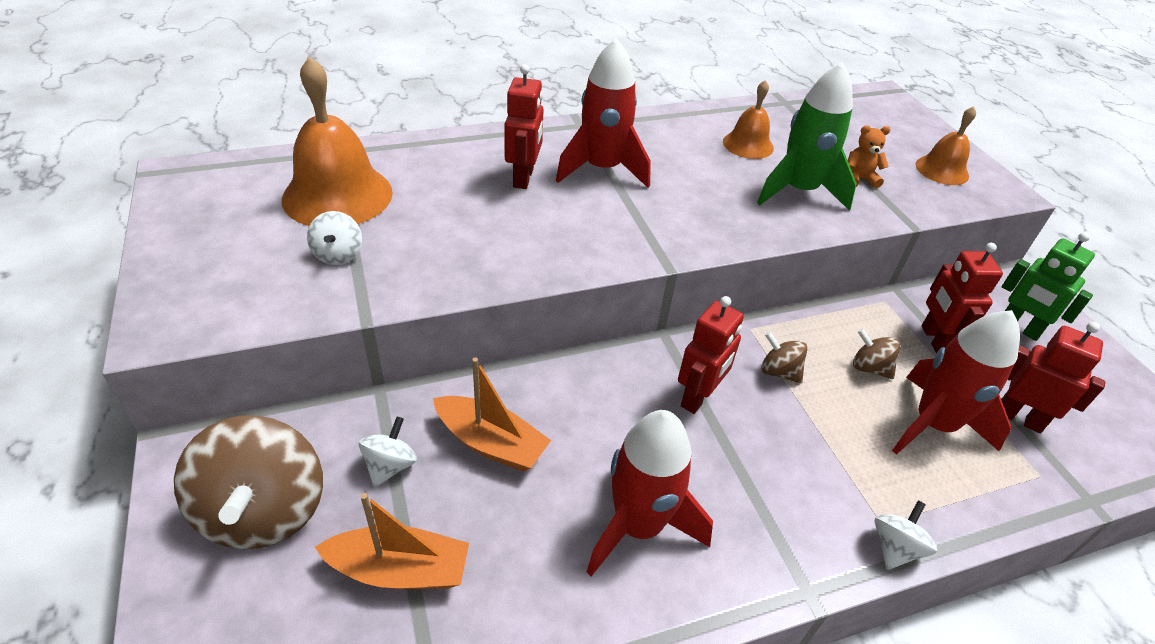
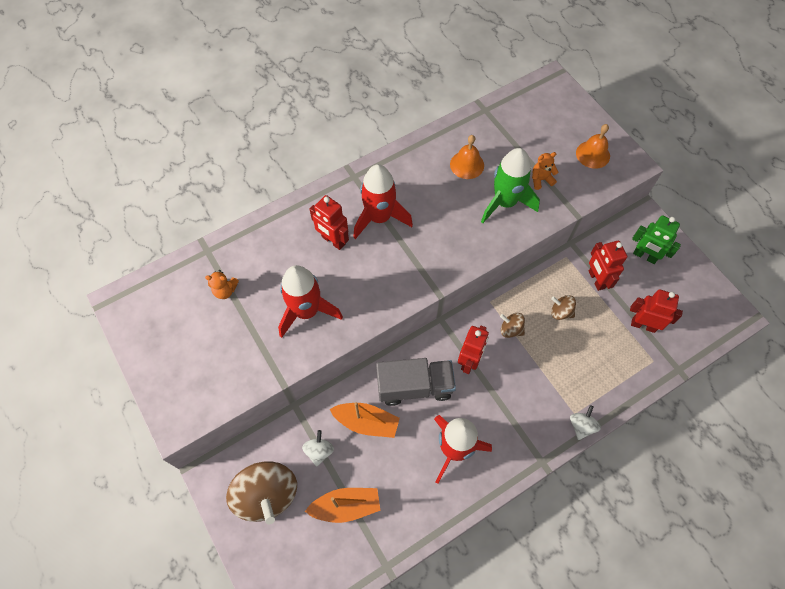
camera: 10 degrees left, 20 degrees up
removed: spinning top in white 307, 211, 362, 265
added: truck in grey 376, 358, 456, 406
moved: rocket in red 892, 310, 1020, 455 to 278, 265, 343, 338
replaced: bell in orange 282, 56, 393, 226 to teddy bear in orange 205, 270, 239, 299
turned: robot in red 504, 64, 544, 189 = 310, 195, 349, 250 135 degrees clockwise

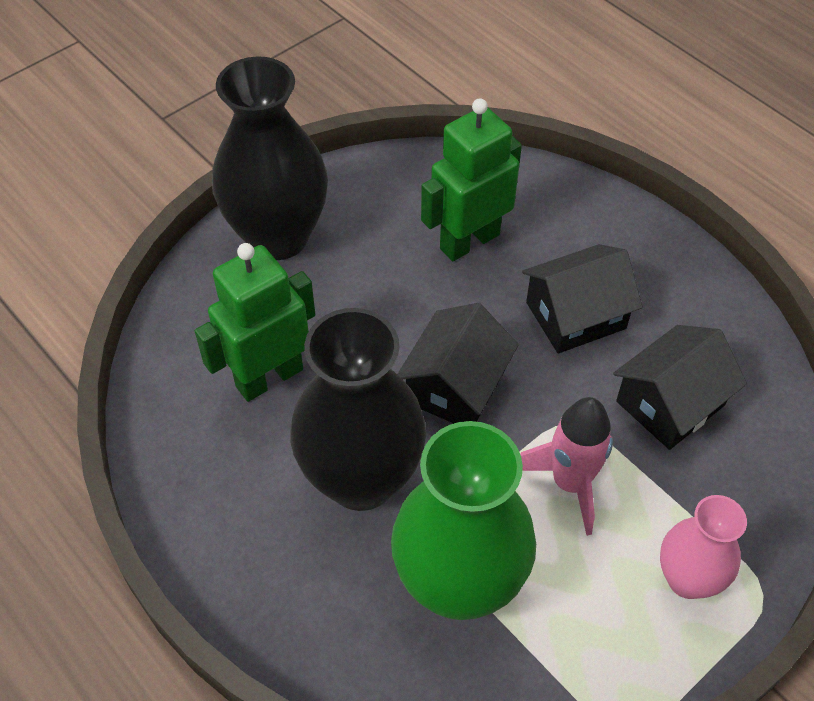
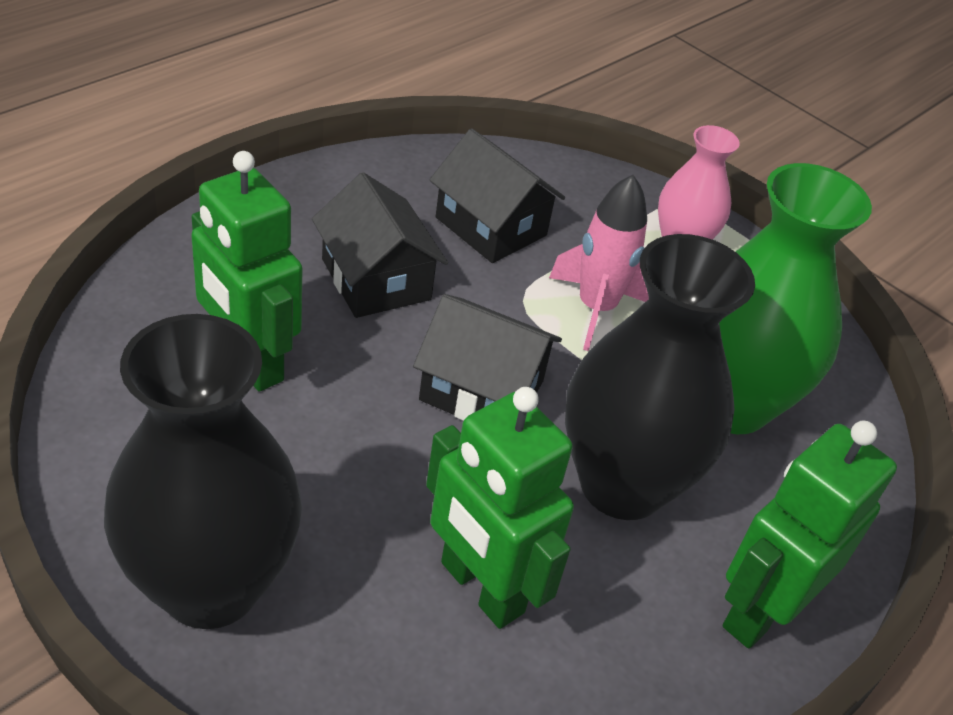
camera: 100 degrees left, 10 degrees down
added: robot in green 723, 421, 897, 649

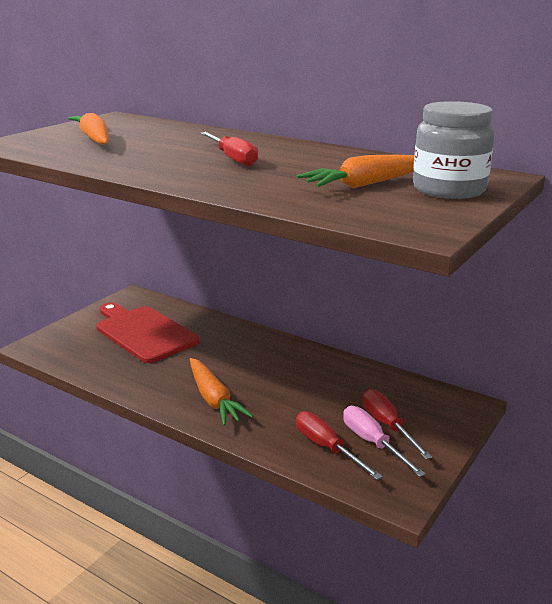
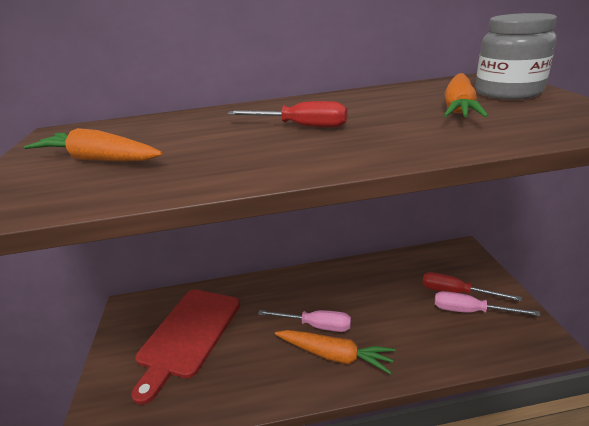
camera: 40 degrees left, 5 degrees up
removed: screwdriver in red 296, 411, 383, 480
added: screwdriver in pink 258, 310, 351, 332
turned: cutting board in red 96, 303, 199, 363 = 131, 289, 240, 405 75 degrees counterclockwise

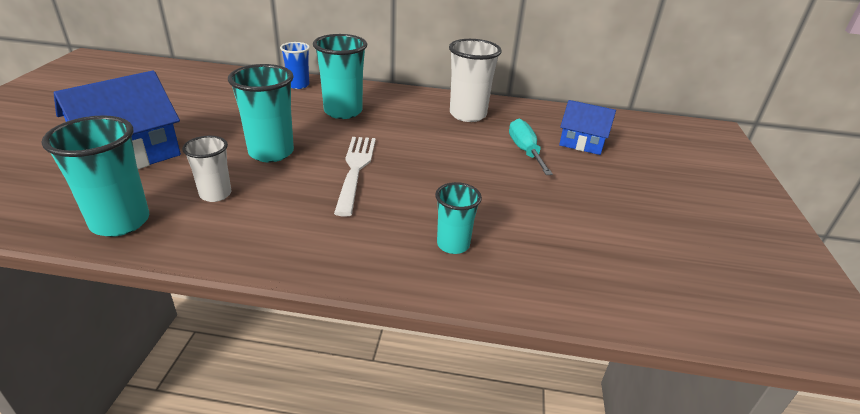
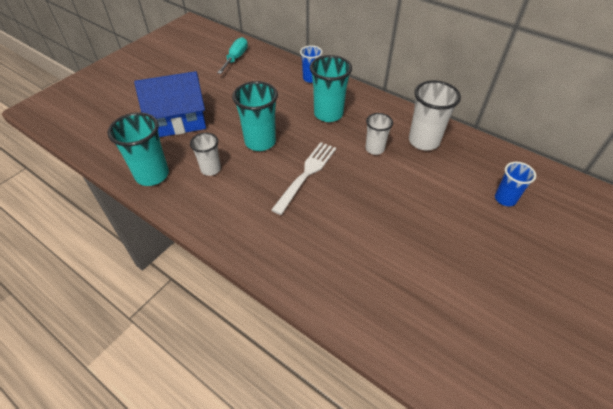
camera: 30 degrees right, 15 degrees up
removed: cup in turquoise 435, 182, 482, 254
added: cup in white 365, 113, 393, 155
moved: screwdriver in turquoise 509, 119, 553, 175 to 217, 37, 248, 74
replaced: house in blue 559, 100, 616, 155 to cup in blue 495, 162, 536, 206

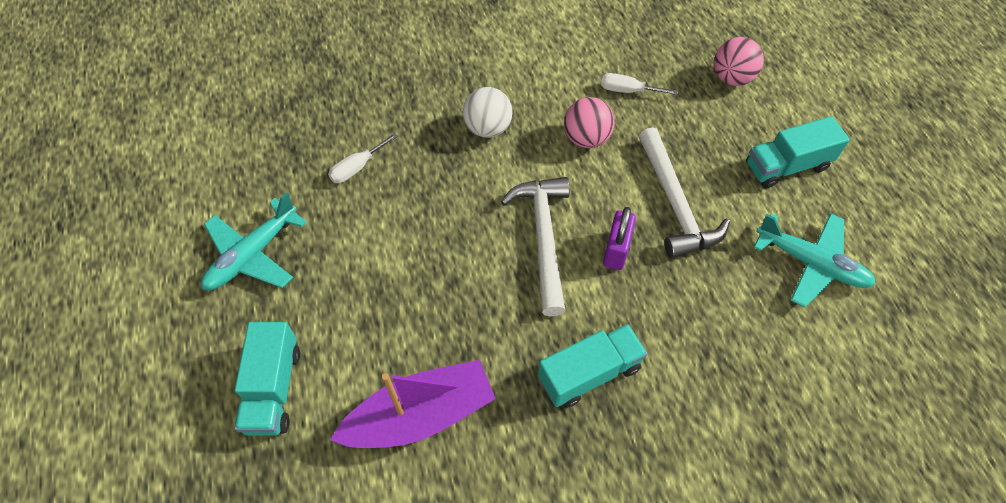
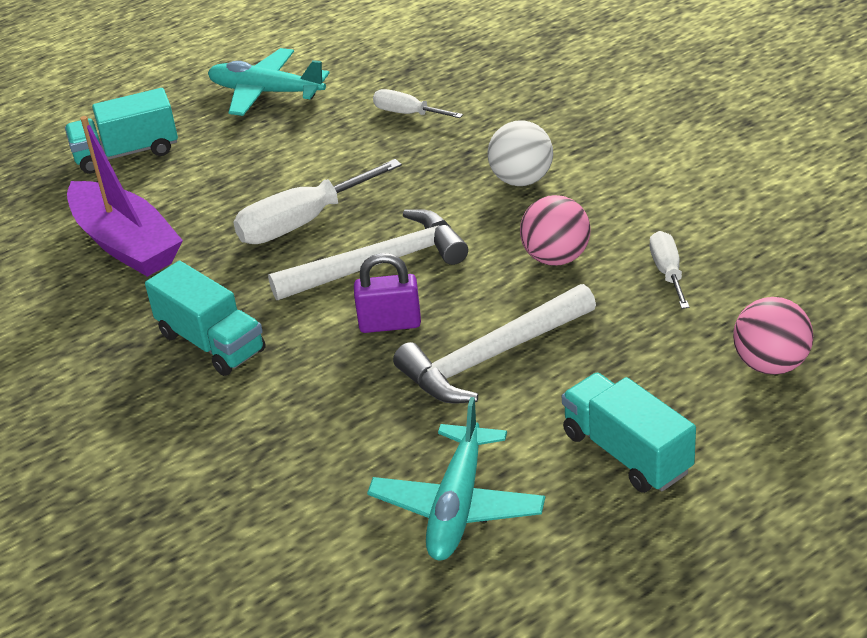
camera: 75 degrees right, 20 degrees down
added: screwdriver in white 233, 159, 402, 244

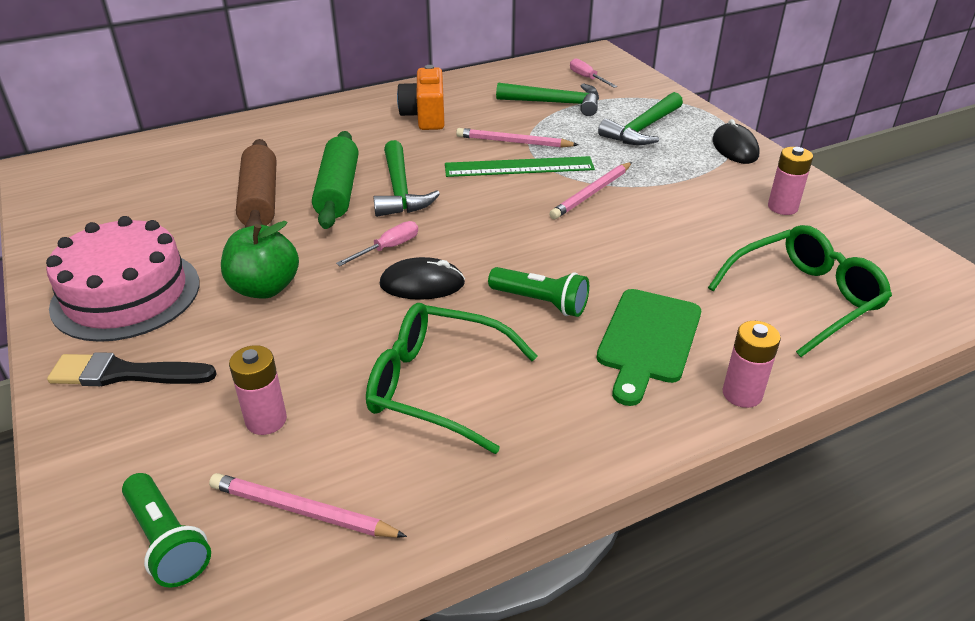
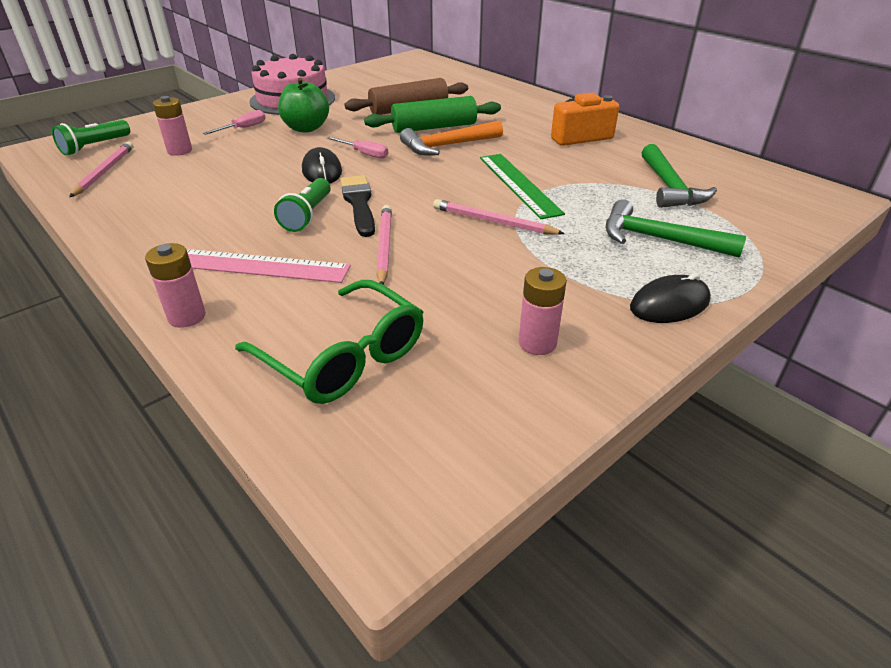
camera: 75 degrees right, 0 degrees up
removed: glasses in green 366, 303, 537, 454
moved: screwdriver in pink 570, 58, 617, 88 to 203, 110, 265, 135; pencil in pink 456, 128, 578, 148 to 376, 205, 392, 285; brush in black 47, 352, 217, 387 to 340, 175, 375, 237
replaced: cutting board in green 597, 289, 701, 406 to ruler in pink 186, 249, 351, 283
recoloured: hammer in green 373, 140, 440, 217 to hammer in orange 400, 120, 503, 156

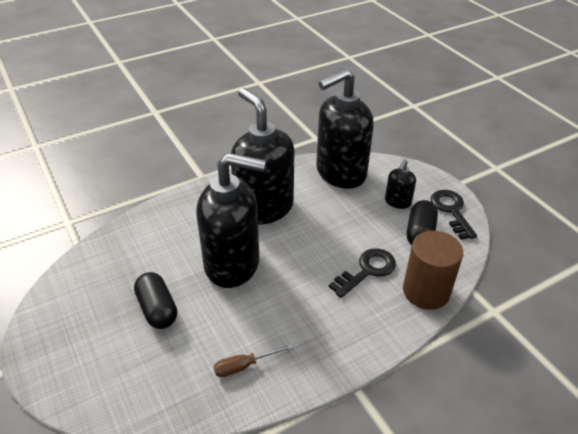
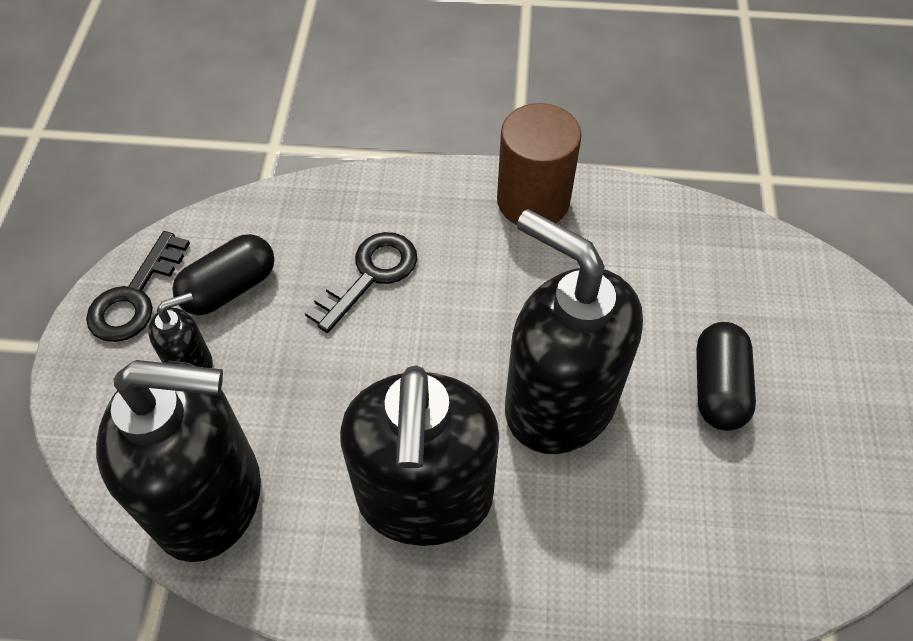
camera: 145 degrees left, 15 degrees up
removed: screwdriver in brown 214, 344, 293, 377
moved: cylinder in brown 403, 231, 463, 310 to 497, 103, 582, 225
turned: key in black 329, 248, 396, 298 = 305, 232, 417, 333 135 degrees clockwise

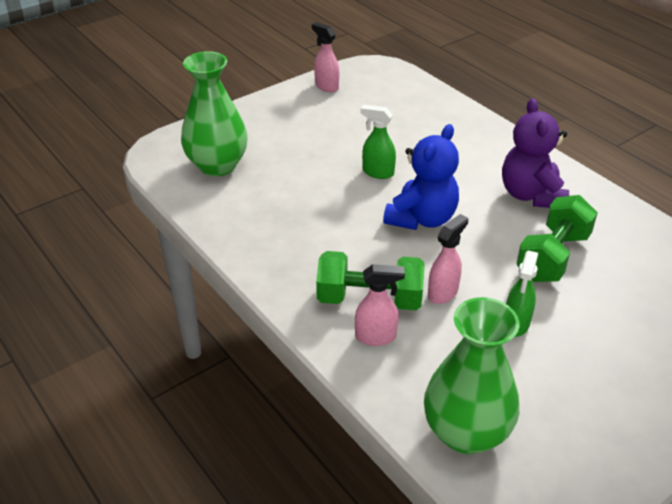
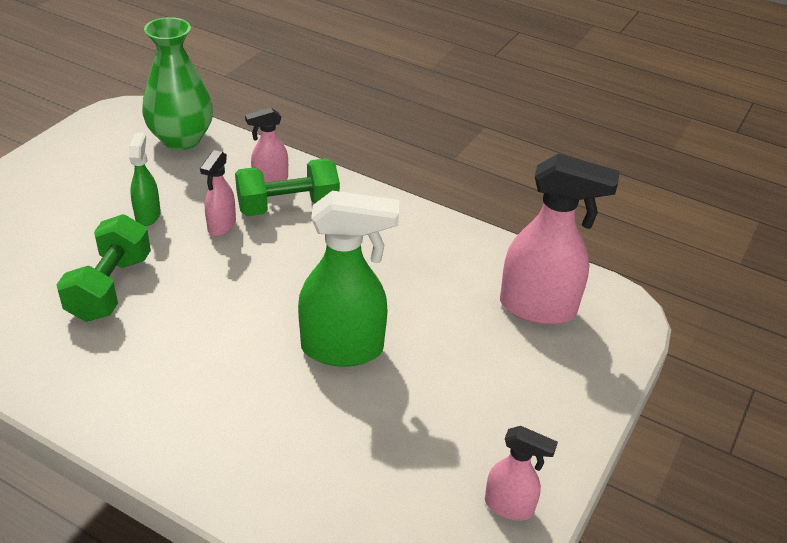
camera: 155 degrees right, 0 degrees up
removed: teddy bear in purple 502, 98, 569, 208; teddy bear in blue 383, 124, 459, 230
replaced: vase in green 181, 51, 248, 176 to spray bottle in pink 500, 154, 620, 325
resized: spray bottle in green 360, 105, 396, 179 = 298, 191, 399, 367 x1.88

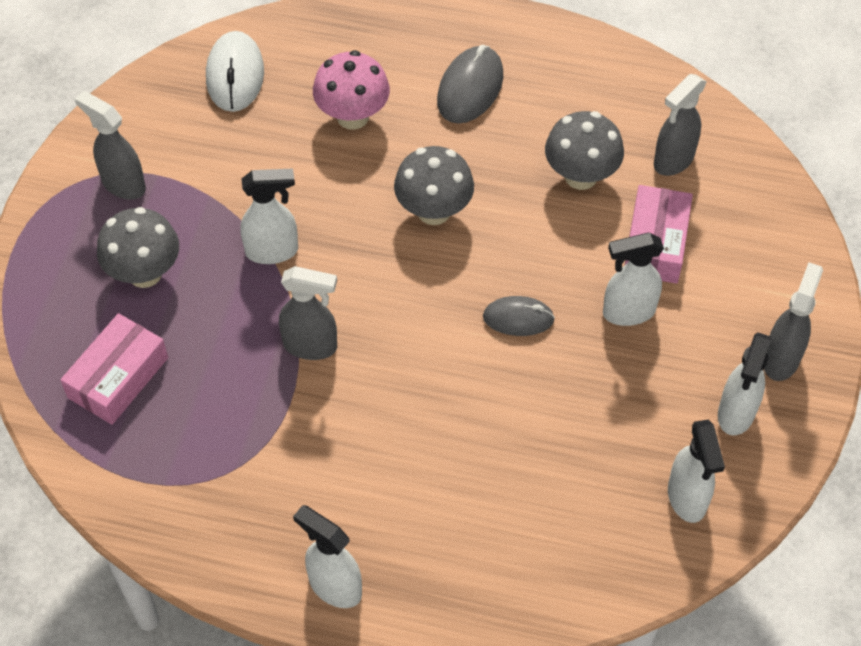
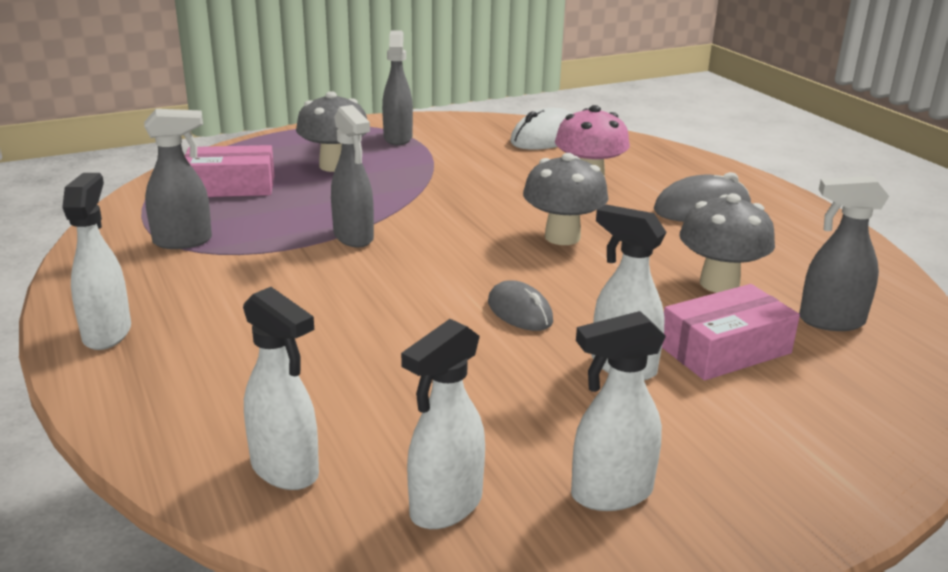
camera: 50 degrees right, 30 degrees down
moved: spray bottle in white 240, 168, 298, 264 to 243, 287, 319, 490; spray bottle in grey 764, 262, 823, 381 to 144, 109, 212, 249

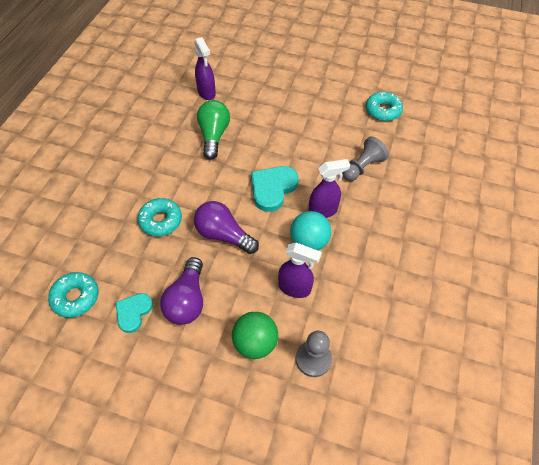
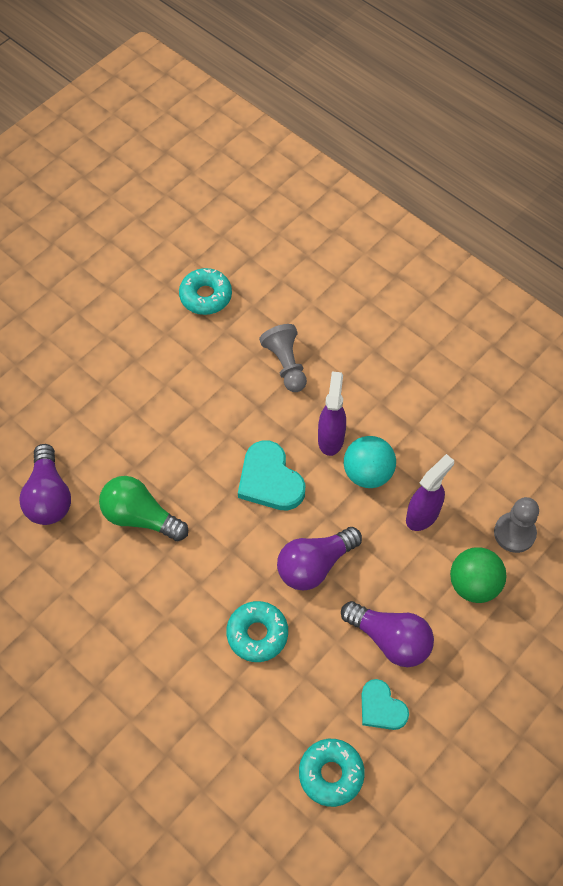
camera: 65 degrees left, 5 degrees up
replaced: spray bottle in purple 194, 37, 216, 100 to light bulb in purple 19, 444, 71, 525

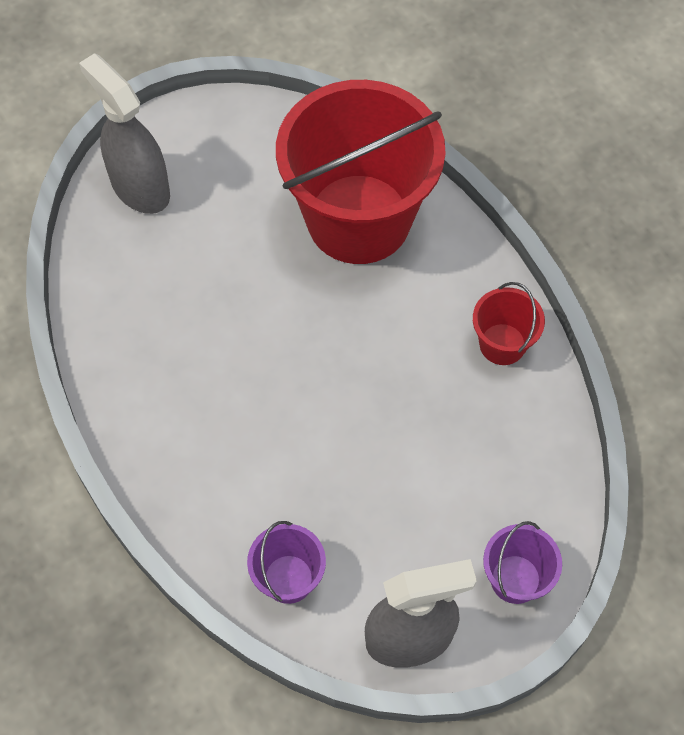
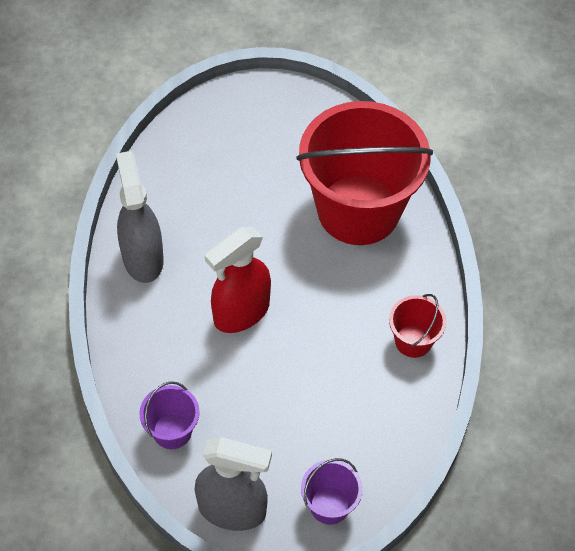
camera: 25 degrees right, 5 degrees down
added: spray bottle in red 205, 227, 271, 333
moved: spray bottle in grey 79, 53, 170, 214 to 116, 151, 164, 283

